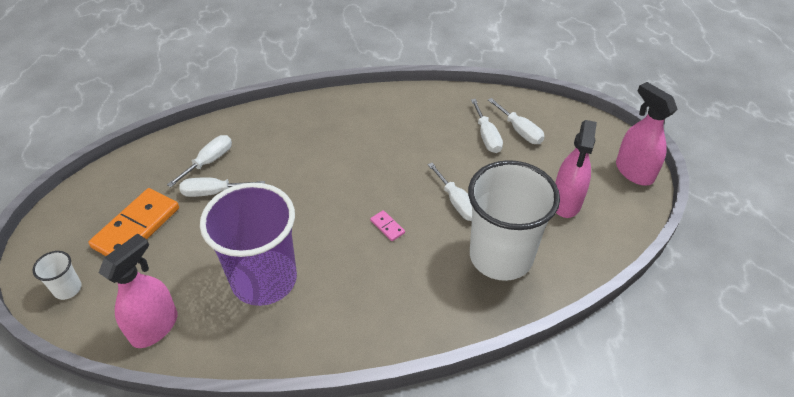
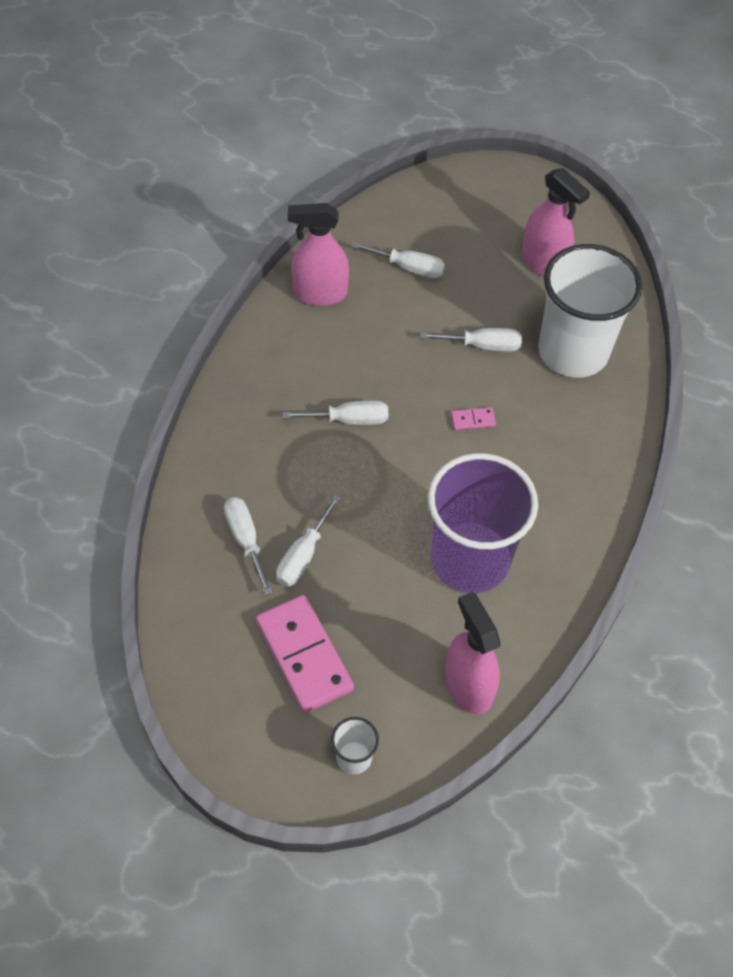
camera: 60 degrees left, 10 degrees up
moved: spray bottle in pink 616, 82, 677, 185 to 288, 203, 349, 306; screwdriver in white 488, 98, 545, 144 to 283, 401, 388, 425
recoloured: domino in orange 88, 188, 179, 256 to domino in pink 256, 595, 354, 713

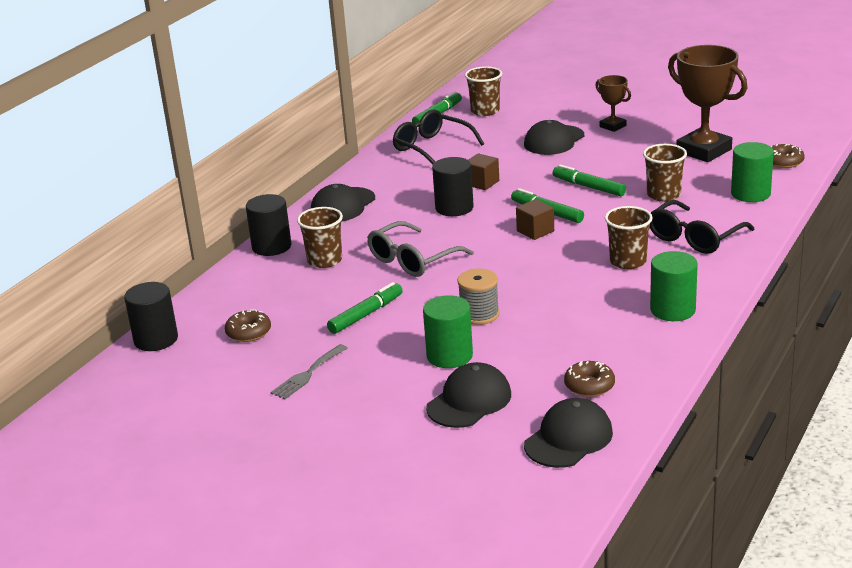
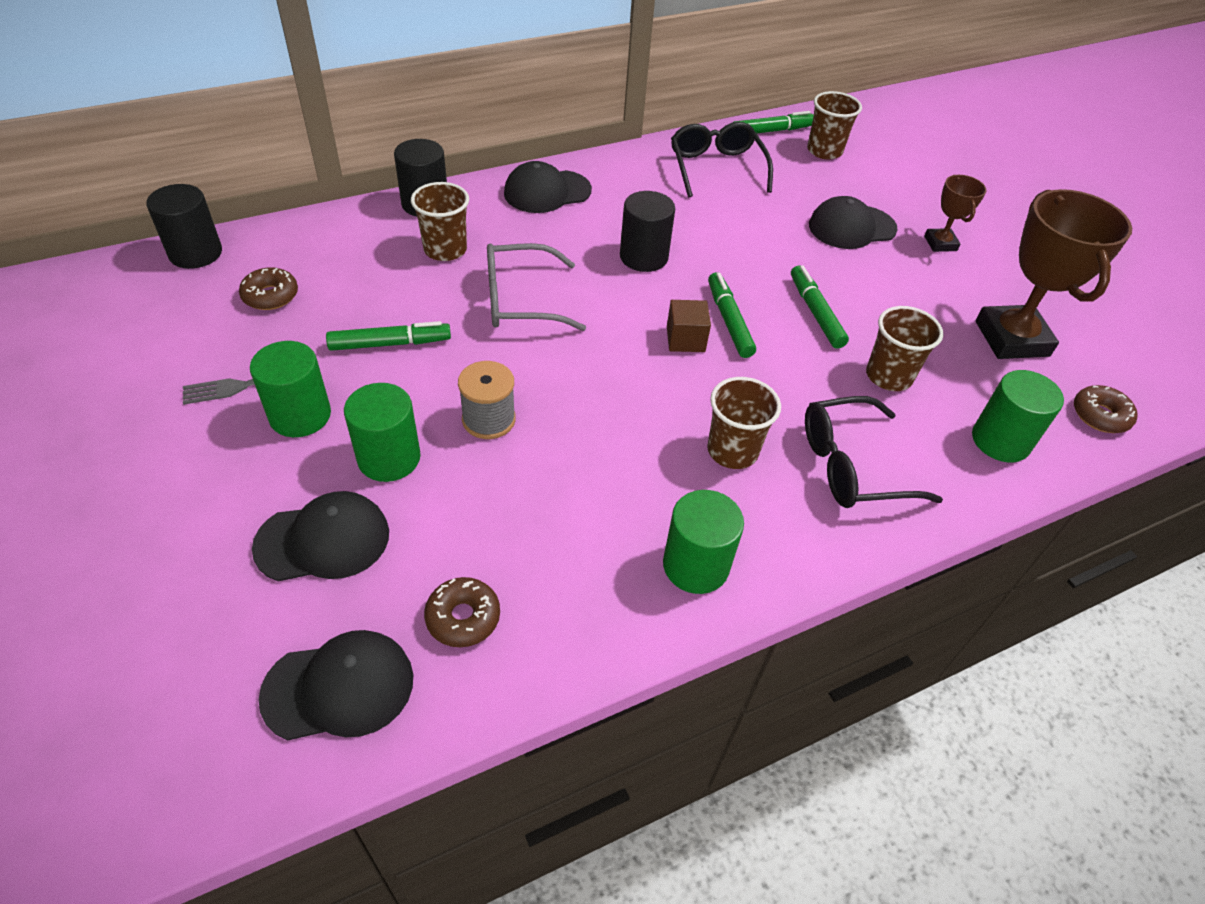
camera: 30 degrees right, 20 degrees up
removed: cube in brown 469, 153, 499, 190
added: cylinder in green 250, 341, 331, 437

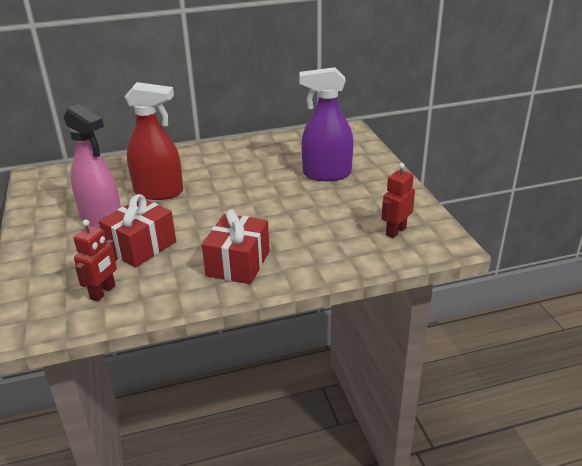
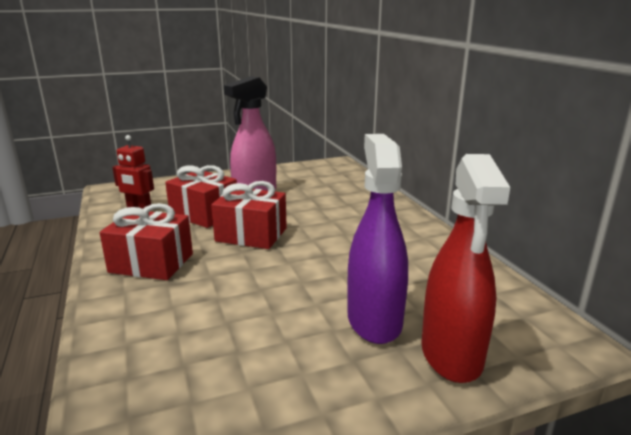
camera: 85 degrees right, 10 degrees down
removed: robot in red 381, 163, 415, 238
added: gift in red 211, 181, 287, 249
moved: spray bottle in red 124, 82, 183, 200 to 421, 154, 510, 383

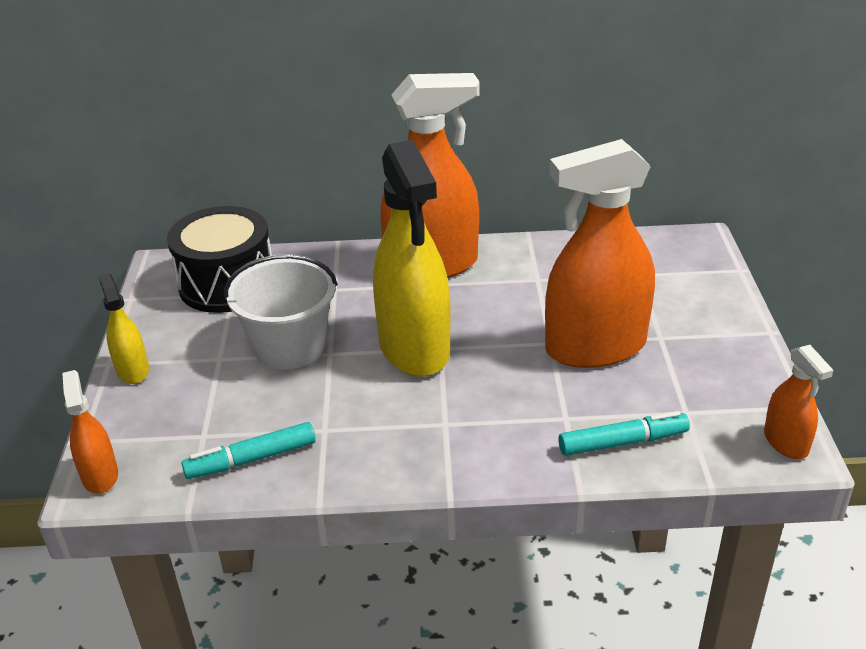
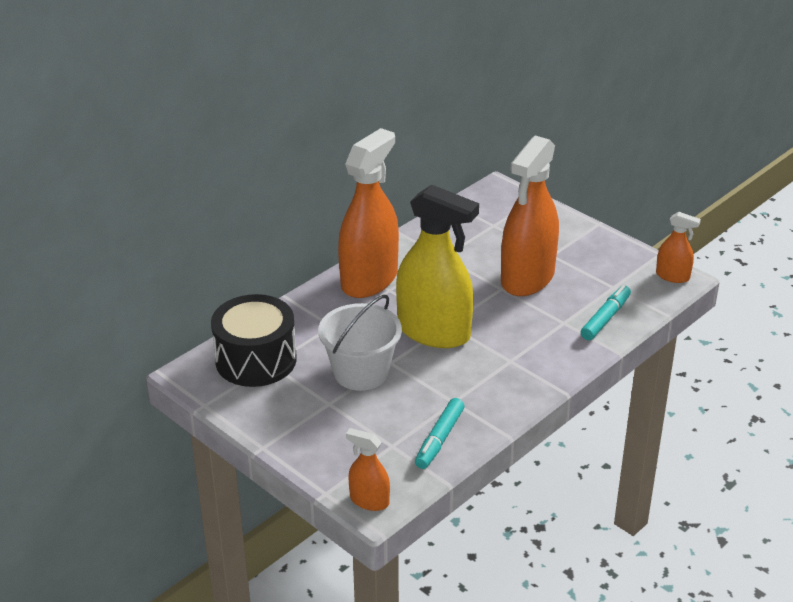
camera: 45 degrees left, 0 degrees up
removed: spray bottle in yellow 98, 273, 149, 384

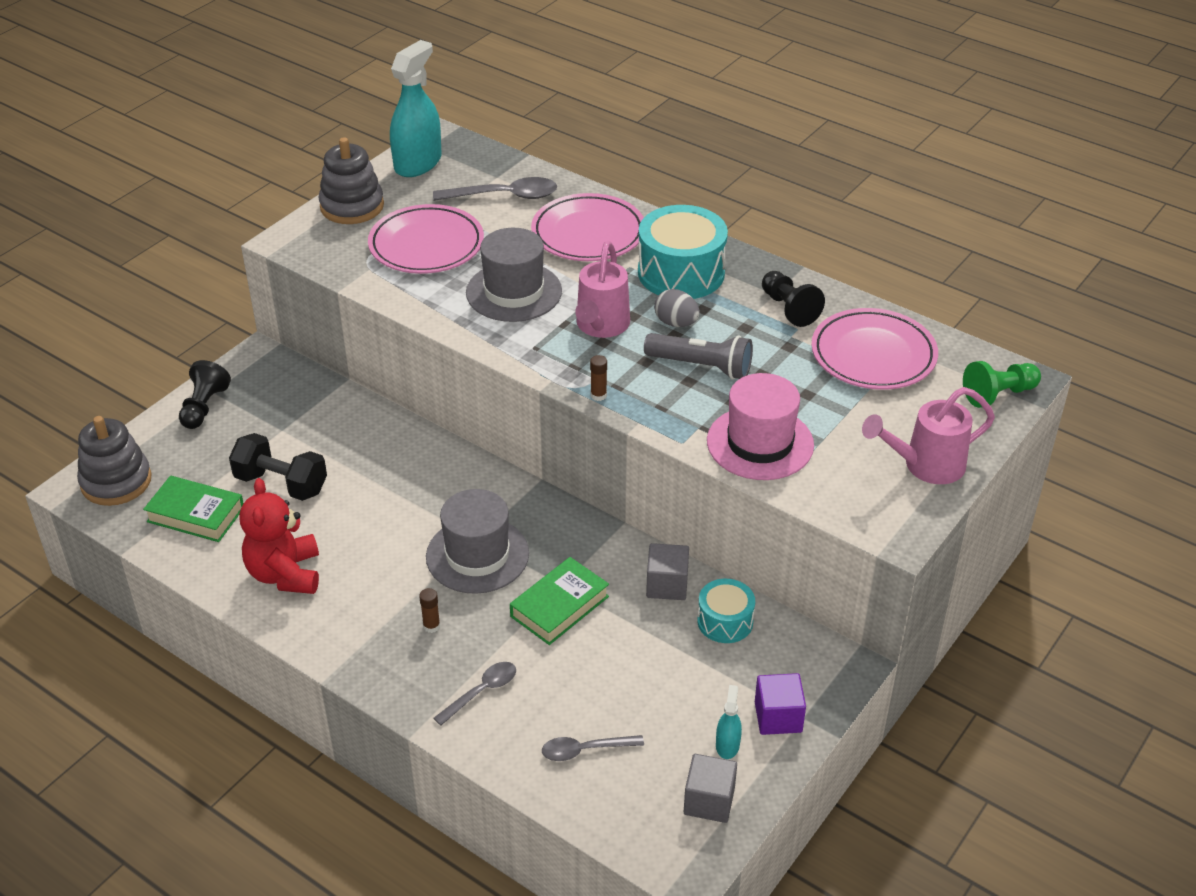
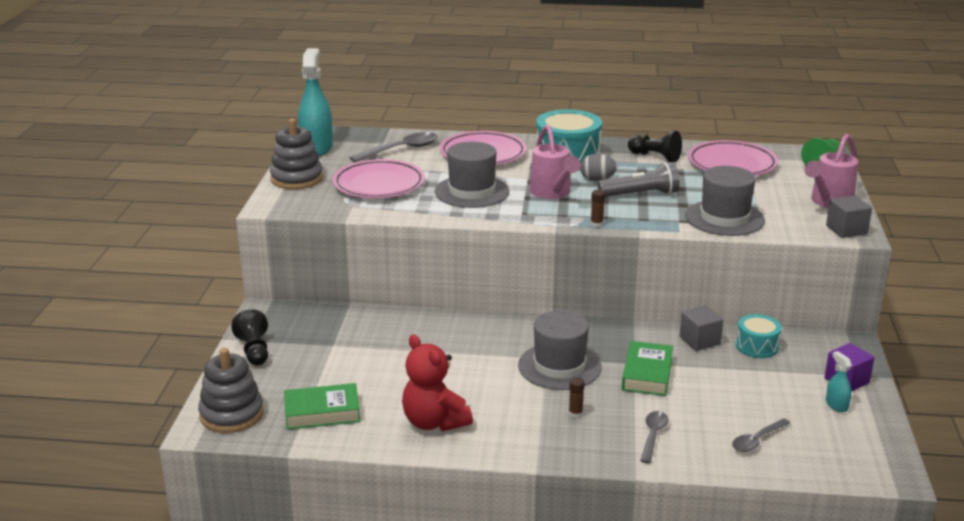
camera: 30 degrees left, 15 degrees down
removed: dumbbell in black 229, 433, 327, 501
moved: cube in grey 684, 754, 737, 823 to 826, 196, 872, 238
recoloured: hat in pink 707, 373, 814, 480 to hat in grey 685, 166, 765, 236

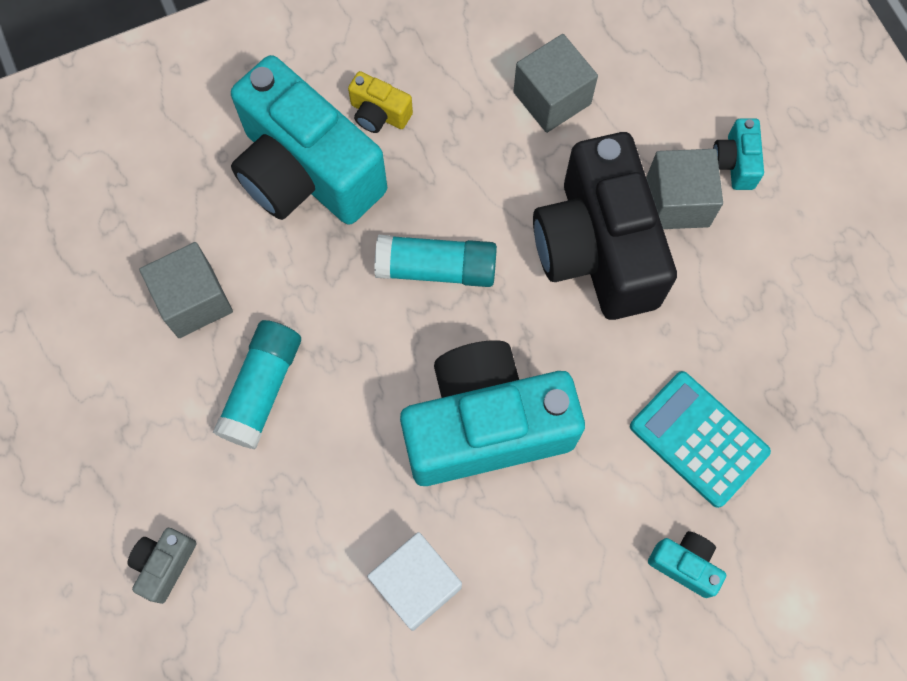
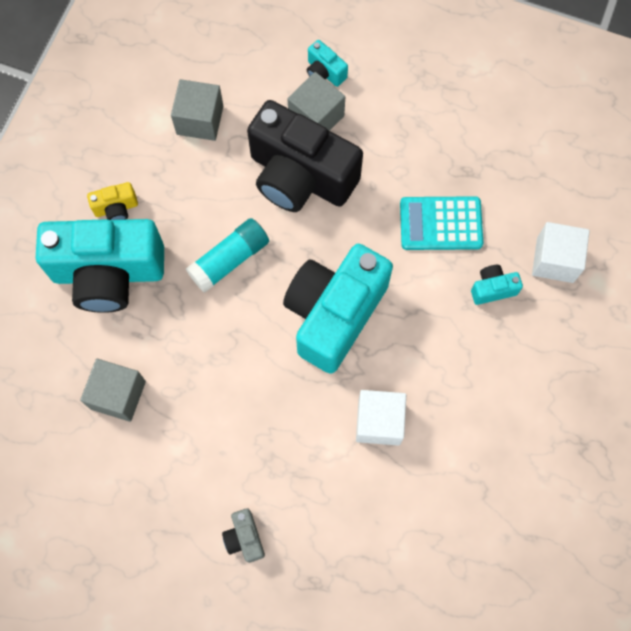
camera: 45 degrees left, 0 degrees up
removed: glue stick in turquoise 213, 320, 301, 449
added: cube in white 532, 222, 590, 283

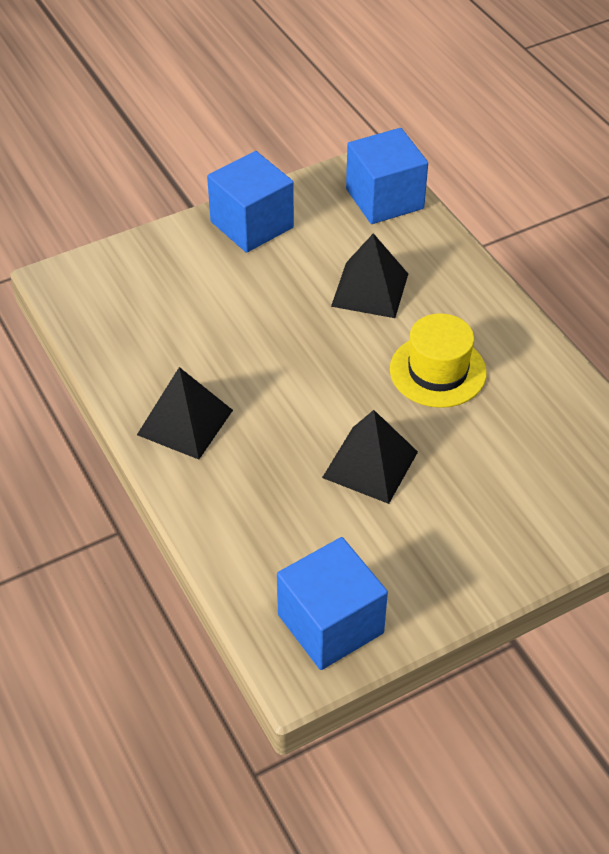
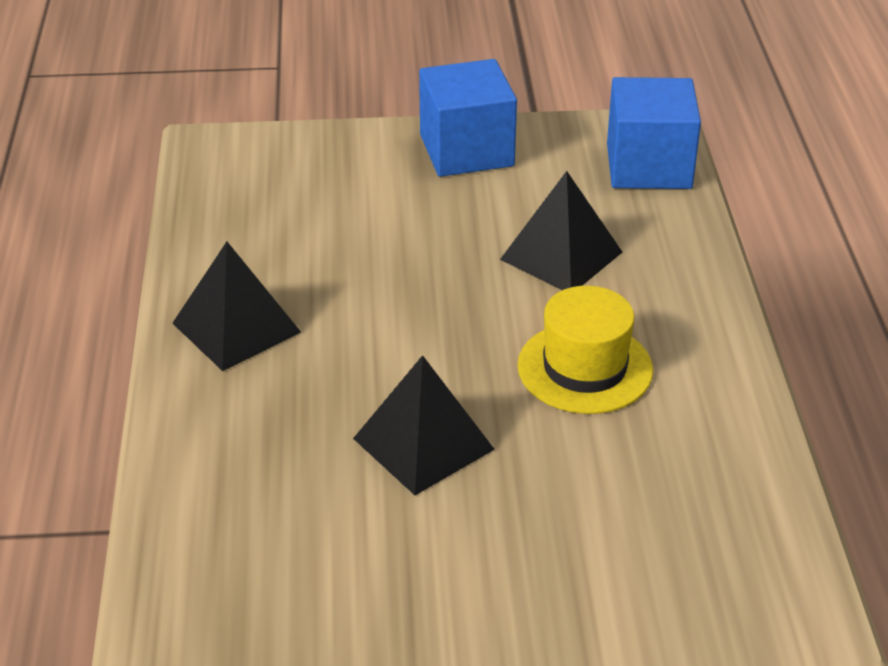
camera: 25 degrees right, 10 degrees down
removed: cube in blue 277, 537, 388, 670

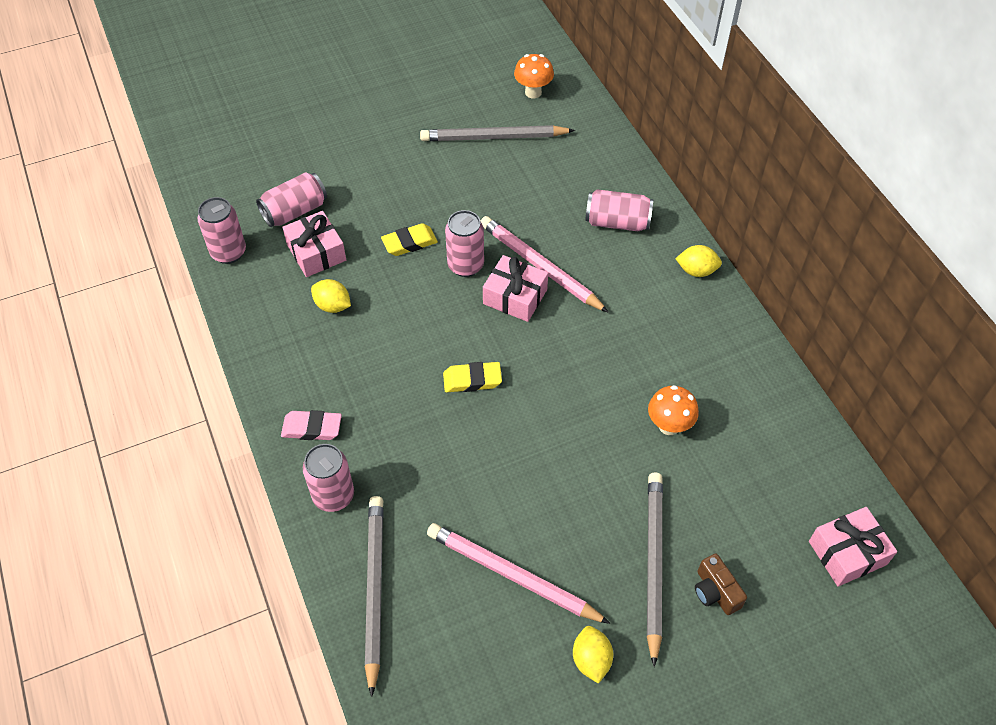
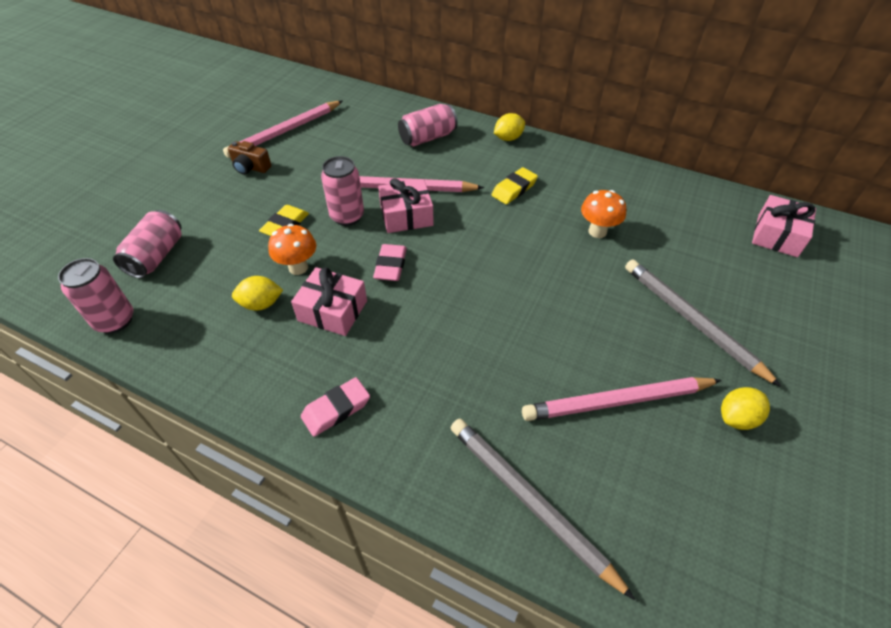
camera: 40 degrees left, 5 degrees down
removed: can in pink 303, 444, 354, 512
added: eraser in pink 373, 244, 407, 281
moved: mushroom in orange 514, 54, 554, 98 to 268, 224, 316, 275; gift in pink 282, 211, 346, 277 to 291, 267, 367, 336; eraser in yellow 443, 362, 502, 392 to 491, 167, 538, 204; camera in brown 695, 553, 747, 615 to 228, 141, 272, 175
recoloured: pencil in grey 420, 125, 575, 141 to pencil in pink 223, 101, 343, 158
turned: lemon in yellow 573, 626, 613, 684 = 721, 387, 770, 430 75 degrees counterclockwise

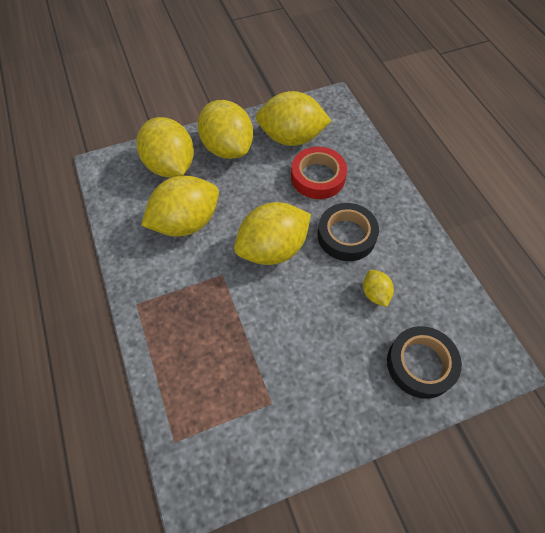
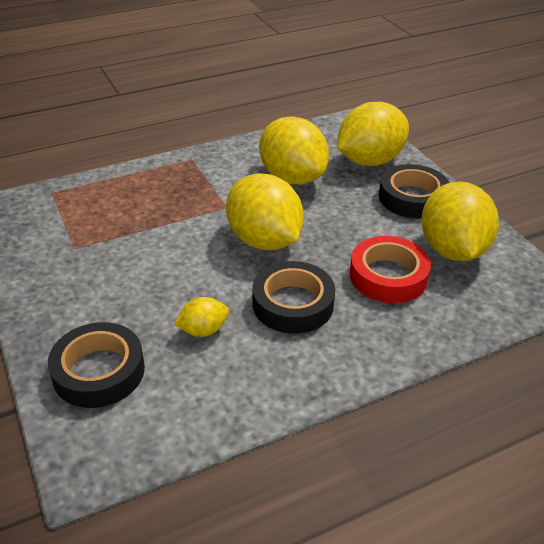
camera: 85 degrees right, 20 degrees down
replaced: lemon in yellow 198, 100, 253, 159 to tape in black 379, 164, 449, 218

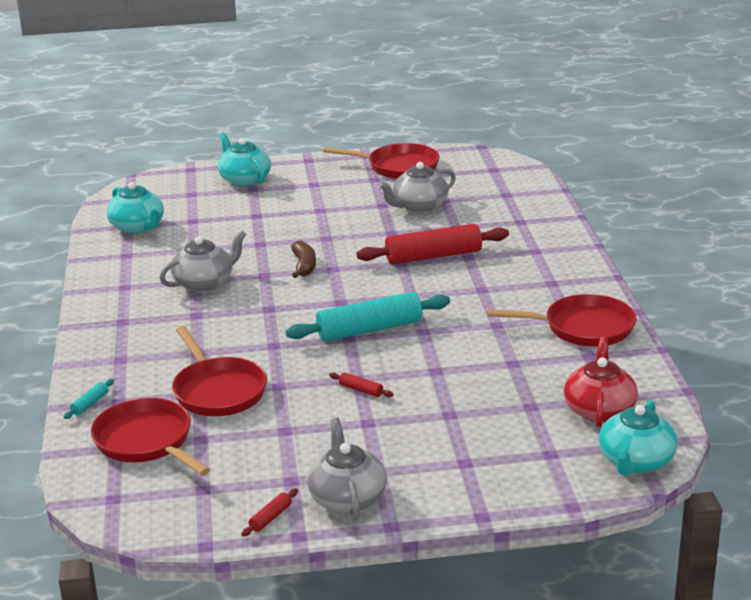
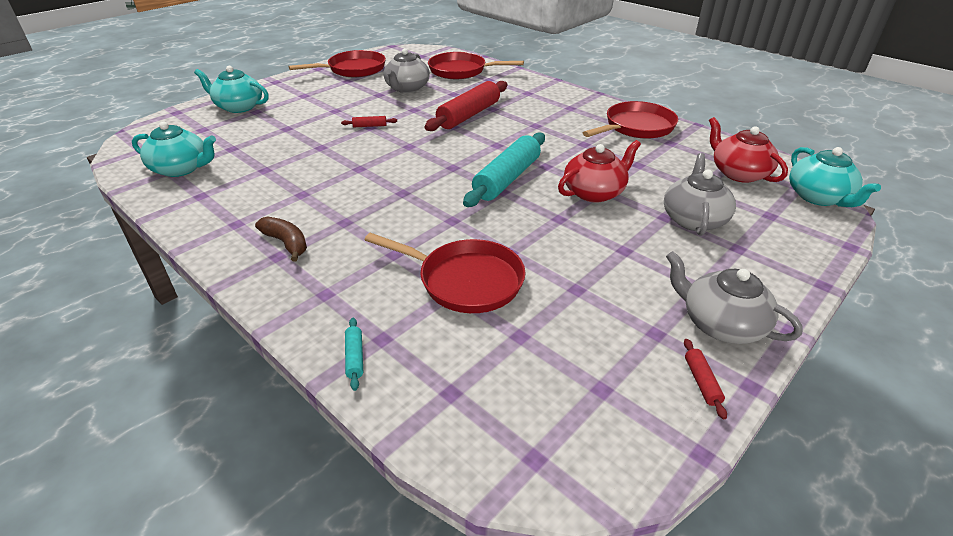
camera: 40 degrees left, 10 degrees up
added: teapot in red 558, 140, 641, 203
moved: teapot in grey 160, 230, 246, 292 to 664, 153, 736, 236; banana in brown 291, 241, 316, 278 to 255, 216, 307, 262; rolling pin in red 329, 372, 394, 397 to 341, 116, 397, 127; pan in red 91, 398, 211, 476 to 428, 52, 524, 79

